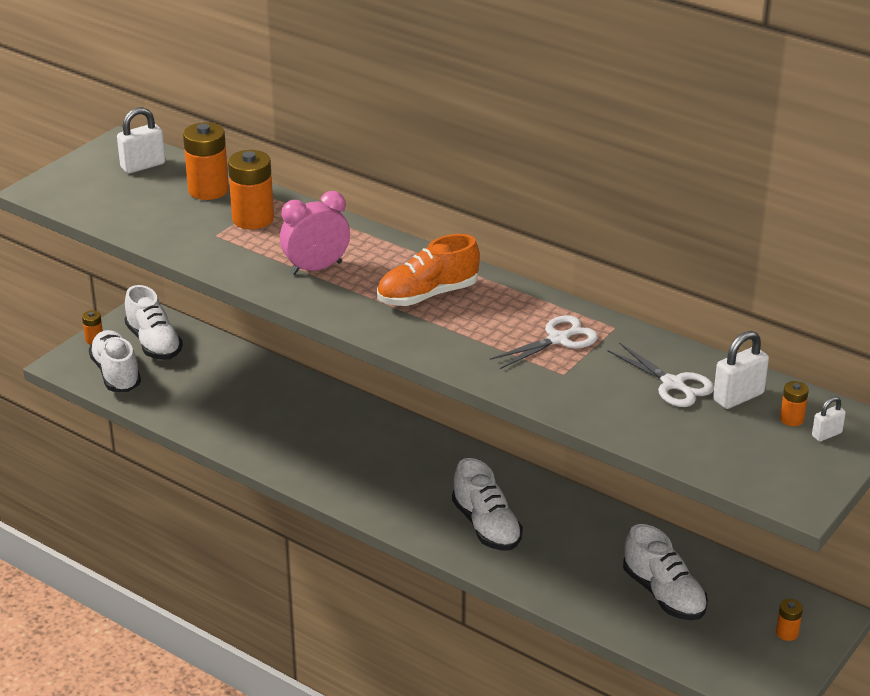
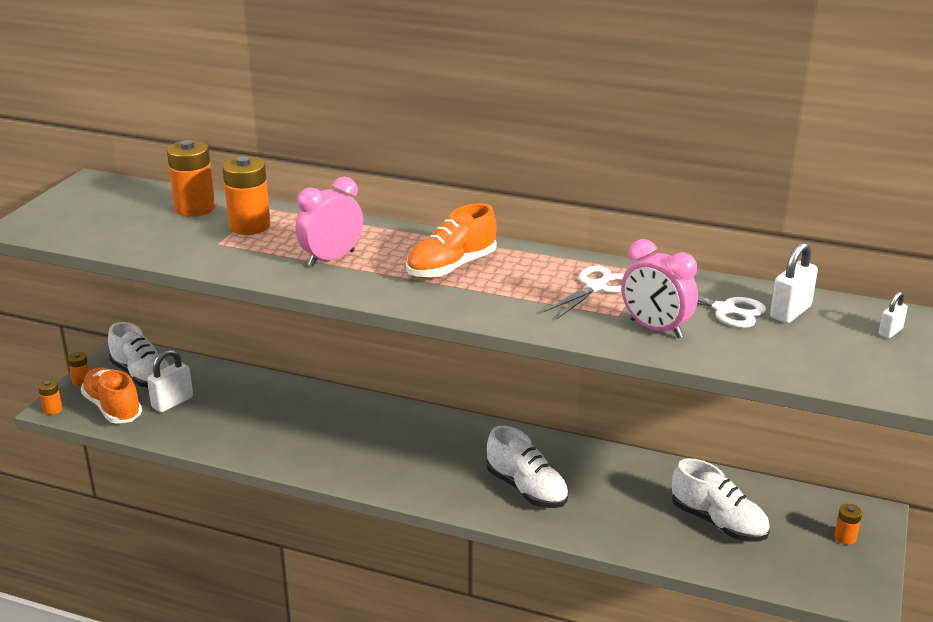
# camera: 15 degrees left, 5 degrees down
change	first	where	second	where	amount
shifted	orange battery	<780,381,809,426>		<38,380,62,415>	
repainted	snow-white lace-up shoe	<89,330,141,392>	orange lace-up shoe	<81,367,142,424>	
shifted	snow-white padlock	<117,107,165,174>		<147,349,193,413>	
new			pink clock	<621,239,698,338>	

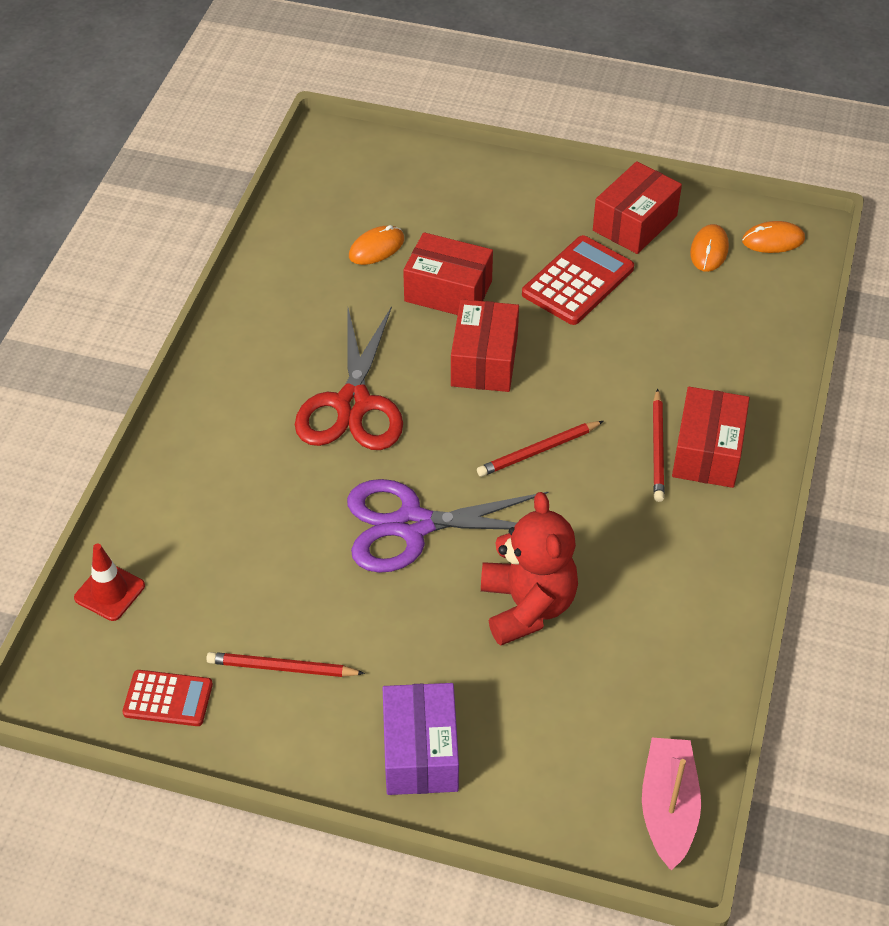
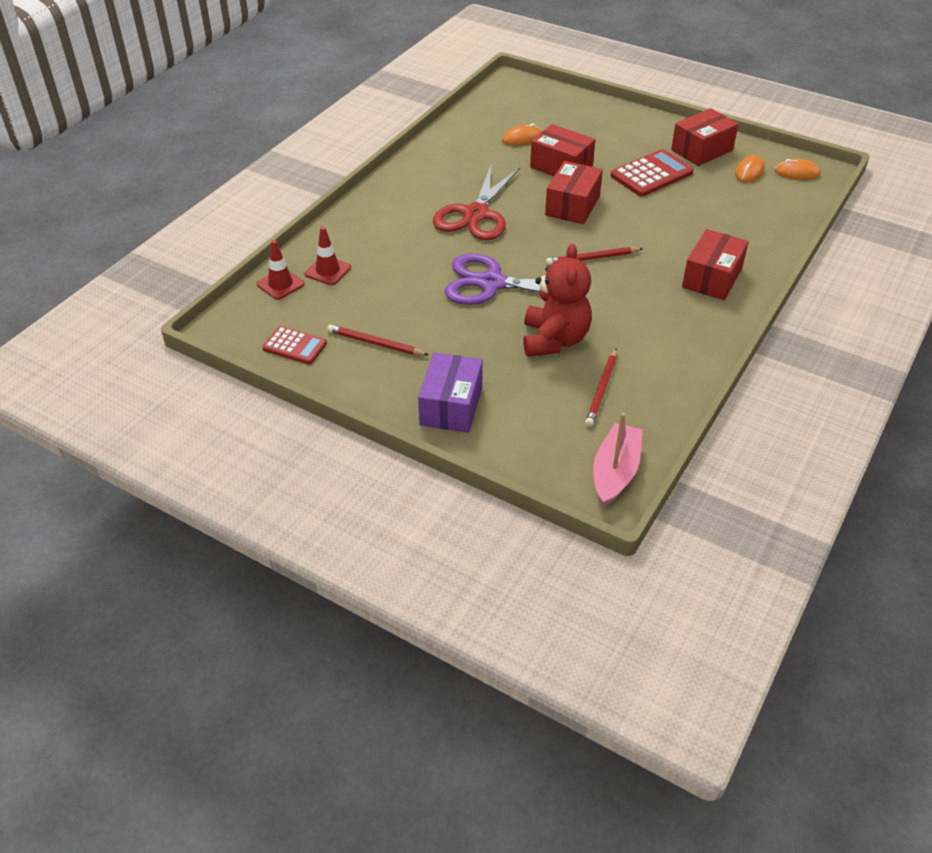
# camera: 15 degrees right, 5 degrees down
change	first	where	second	where	amount
new			scarlet safety cone	<305,227,351,285>	
shifted	scarlet lead pencil	<653,388,665,502>		<585,349,617,427>	

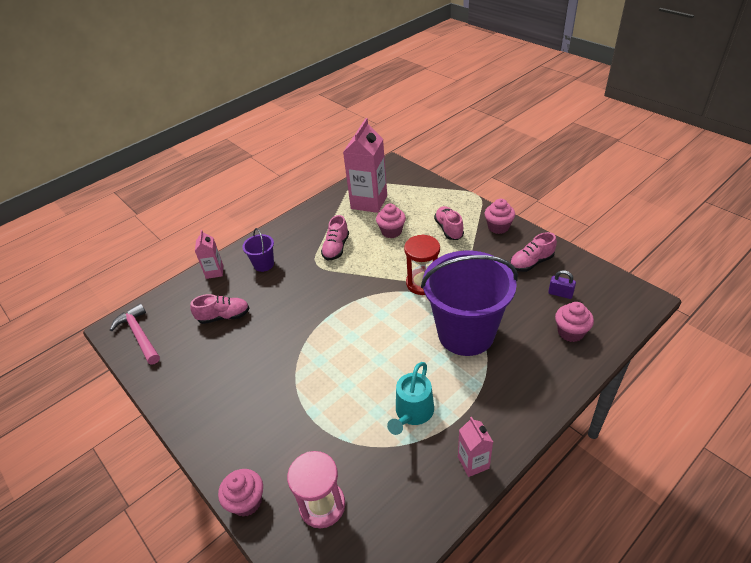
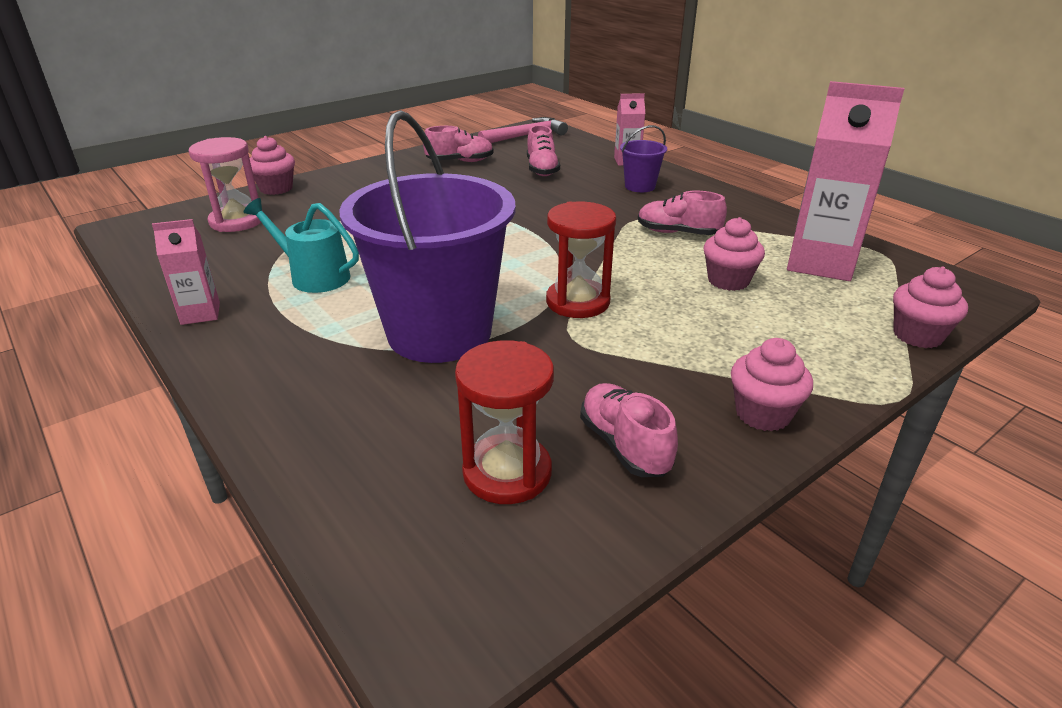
# camera: 90 degrees right, 10 degrees down
change	first	where	second	where	amount
shifted	pink lace-up shoe	<434,206,464,240>		<423,126,493,162>	
swapped	royal purple padlock	<548,270,576,299>	scarlet sandglass	<455,340,554,504>	
shifted	pink cupcake	<555,302,594,342>		<893,267,968,348>	

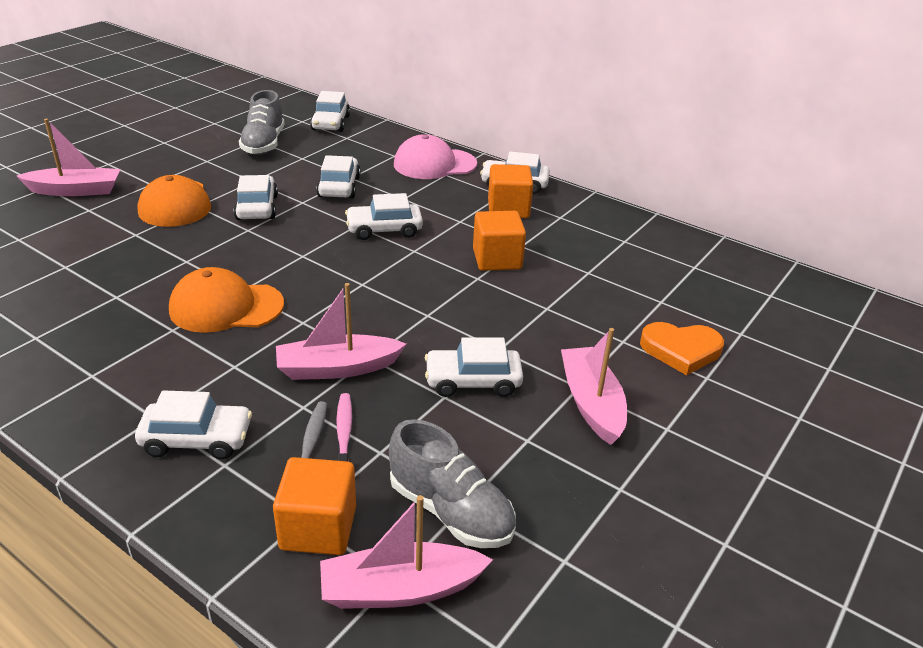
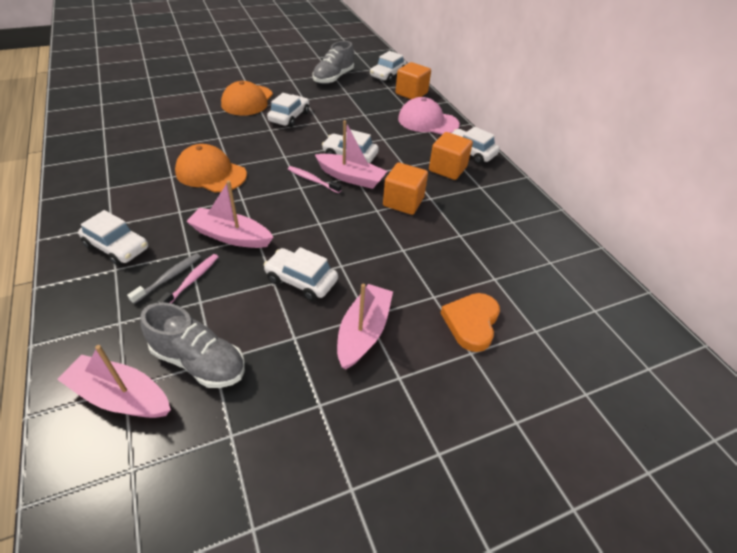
# camera: 30 degrees right, 10 degrees up
change	first	where	second	where	amount
rotated	ash-grey lace-up shoe	<389,419,516,548>		<140,302,245,388>	45 degrees counterclockwise
new			pink toothbrush	<288,166,341,193>	
shifted	pink toy boat	<17,119,121,196>		<315,120,387,189>	
shifted	orange solid cube	<273,457,356,555>		<395,62,431,99>	
rotated	orange heart	<640,322,724,375>		<441,293,500,352>	75 degrees clockwise
gone	snow-white toy car	<316,155,361,199>			

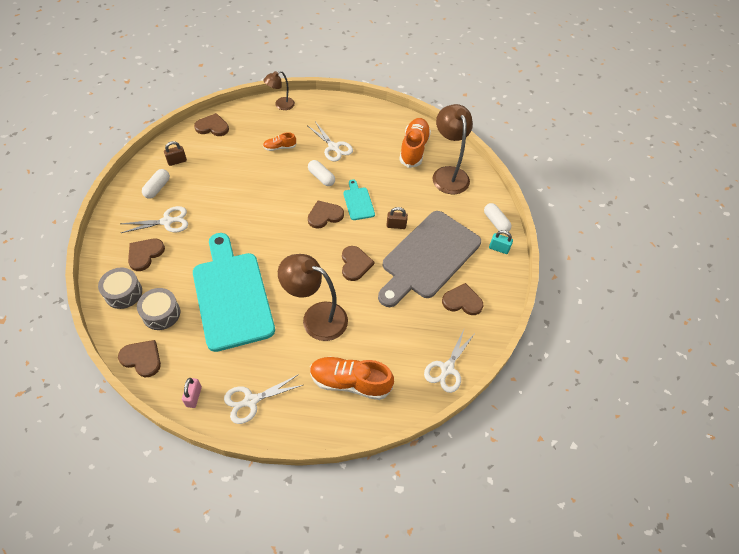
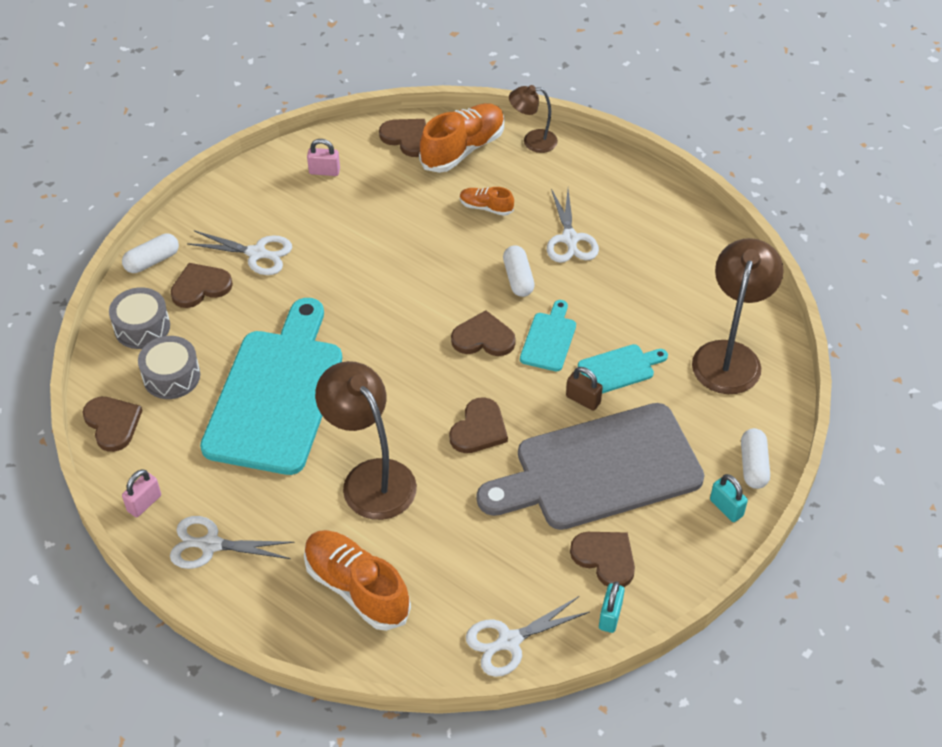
# camera: 35 degrees right, 5 degrees down
change	first	where	second	where	amount
shifted	snow-white capsule	<142,169,170,199>		<122,234,179,273>	
repainted	brown padlock	<164,141,187,166>	pink padlock	<307,139,340,176>	
shifted	orange lace-up shoe	<399,118,431,168>		<419,103,504,173>	
new			teal cutting board	<578,344,668,394>	
new			teal padlock	<599,582,625,633>	

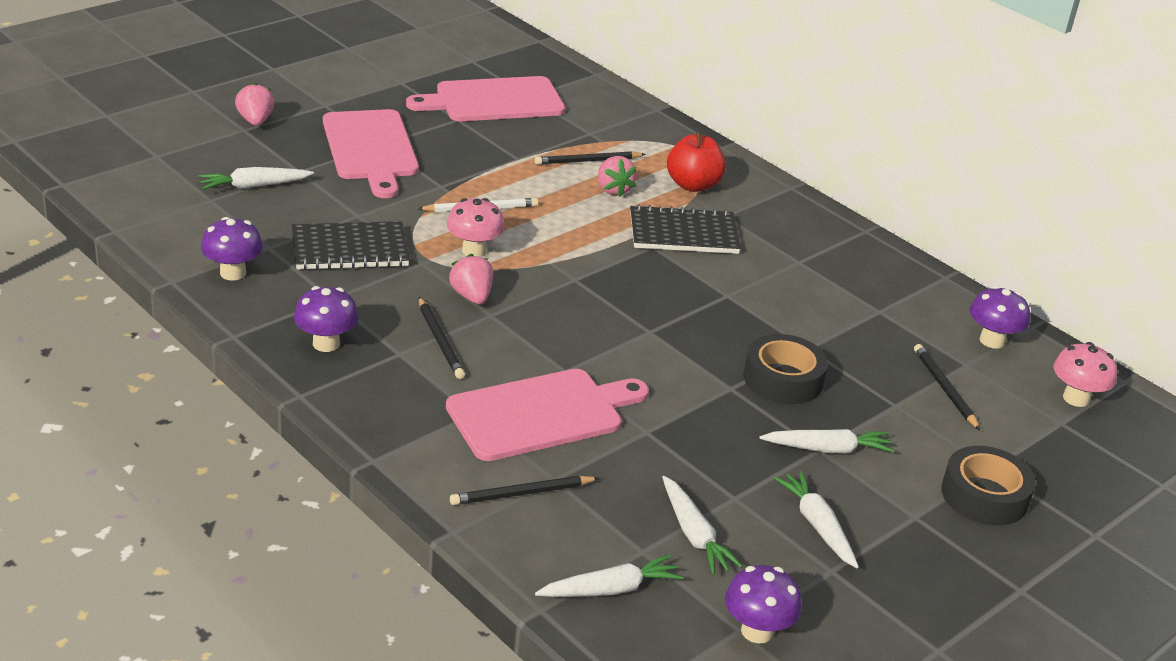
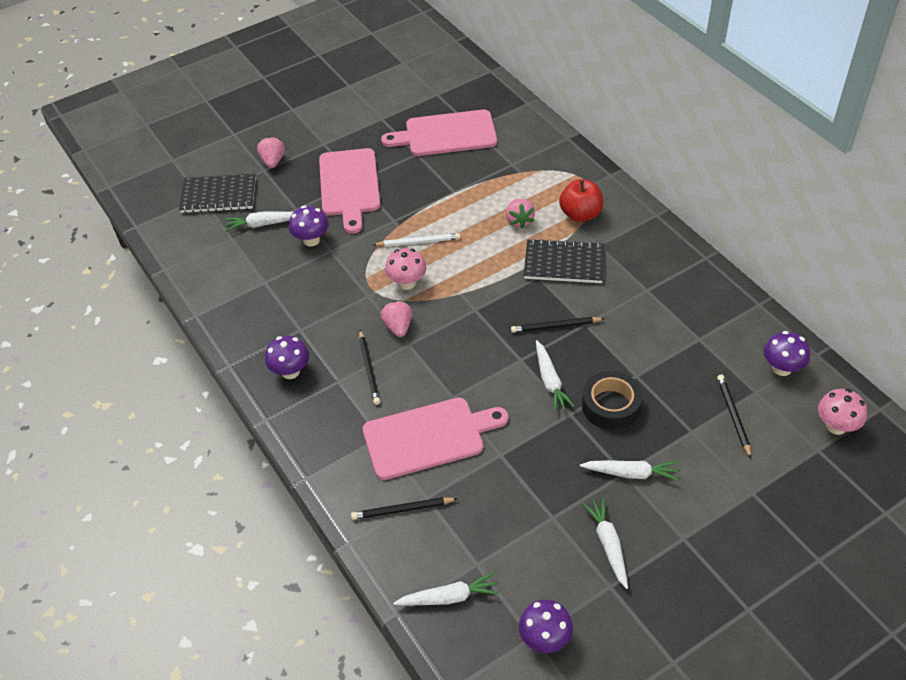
# camera: 15 degrees right, 15 degrees up
change	first	where	second	where	amount
shifted	ebony notebook	<292,221,410,270>		<179,174,256,213>	
shifted	royal purple toadstool	<201,217,263,281>		<289,206,329,247>	
shifted	ebony lead pencil	<535,151,646,165>		<511,317,605,333>	
shifted	snow-white carrot	<662,476,743,575>		<536,340,575,412>	
gone	ebony sticky tape	<941,446,1036,526>			

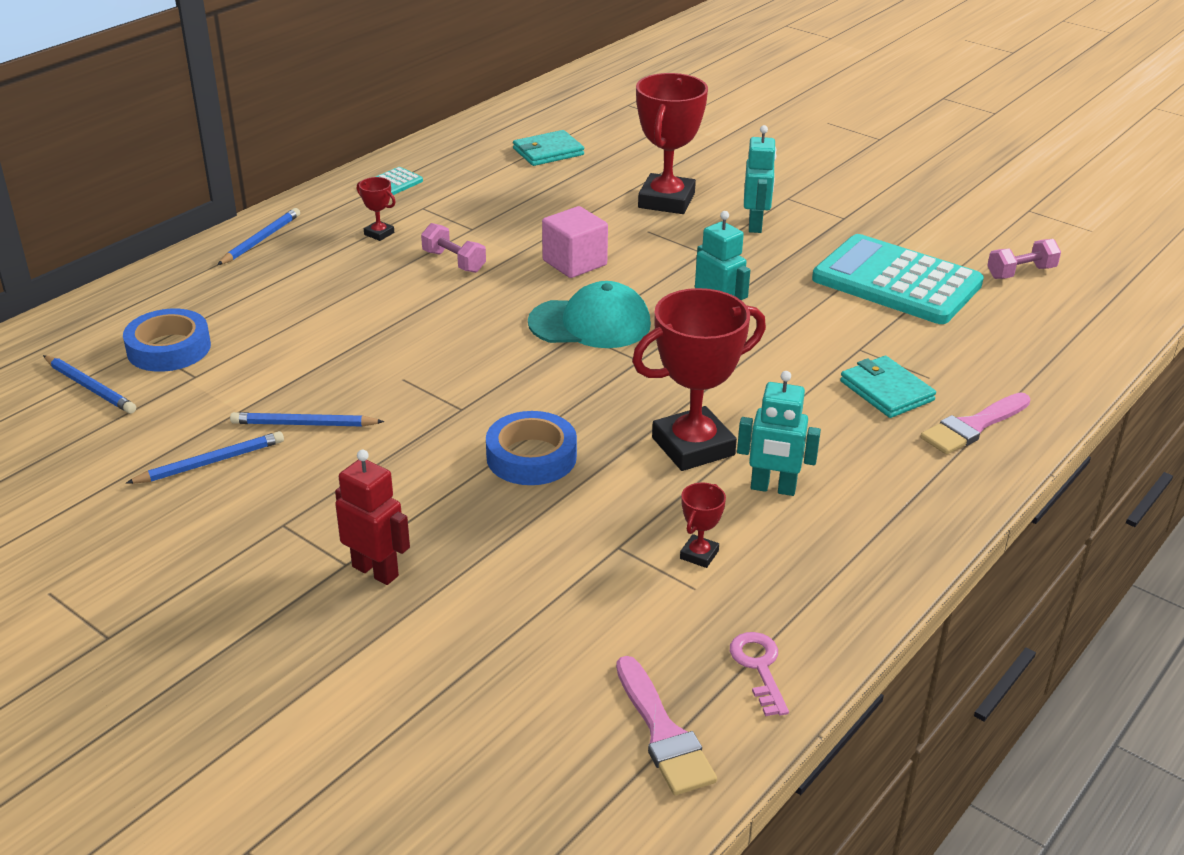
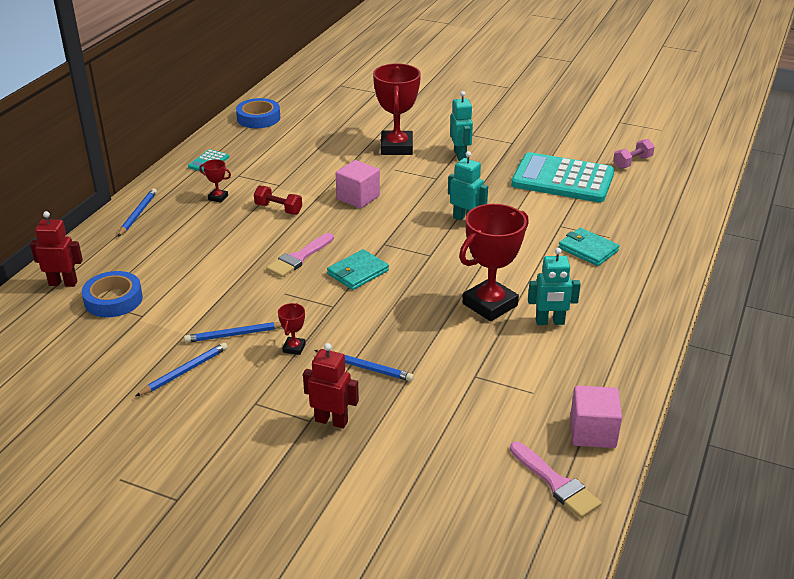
# camera: 15 degrees left, 0 degrees up
change	first	where	second	where	amount
new			scarlet robot	<30,211,83,287>	
shifted	blue sticky tape	<486,411,577,485>		<236,98,280,128>	
repainted	pink hand weight	<421,223,486,273>	scarlet hand weight	<254,186,302,215>	
shifted	pink brush	<920,392,1030,454>		<266,233,334,277>	
shifted	scarlet trophy	<680,483,726,568>		<278,303,306,355>	
shifted	blue lead pencil	<43,355,136,414>		<314,350,414,382>	
shifted	teal card wallet	<513,130,584,166>		<327,249,389,290>	
swapped	pink latchkey	<730,632,789,716>	pink solid cube	<570,385,622,448>	
gone	teal cap	<528,281,651,348>			

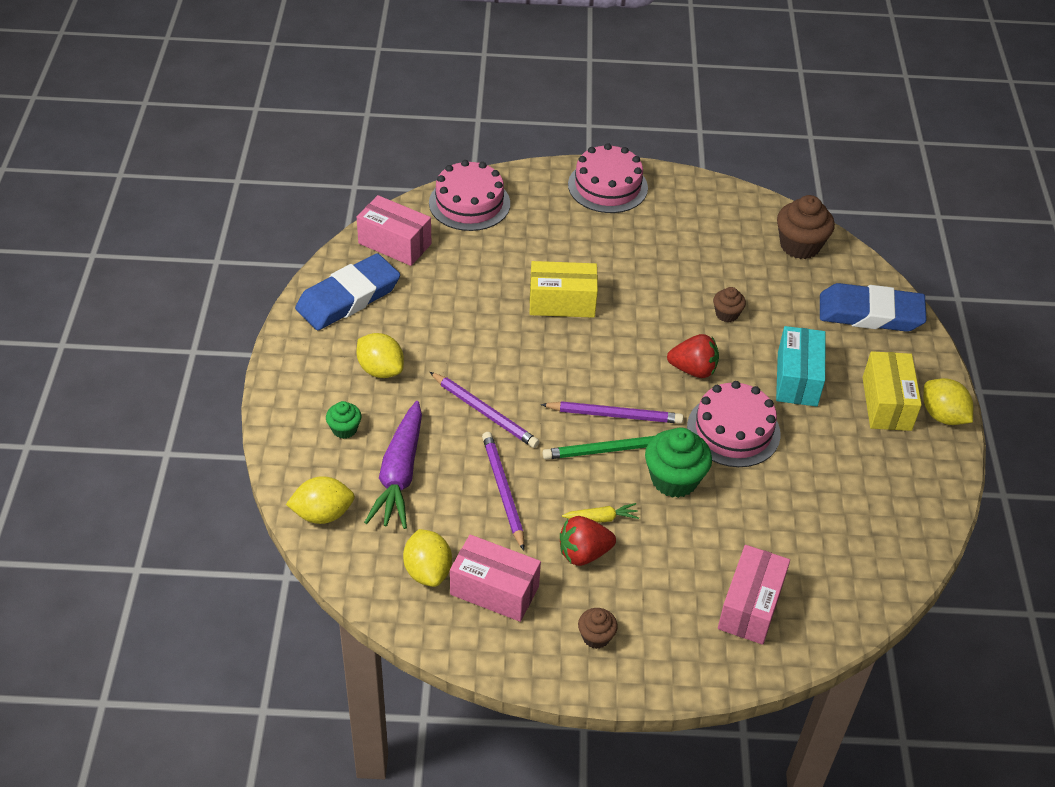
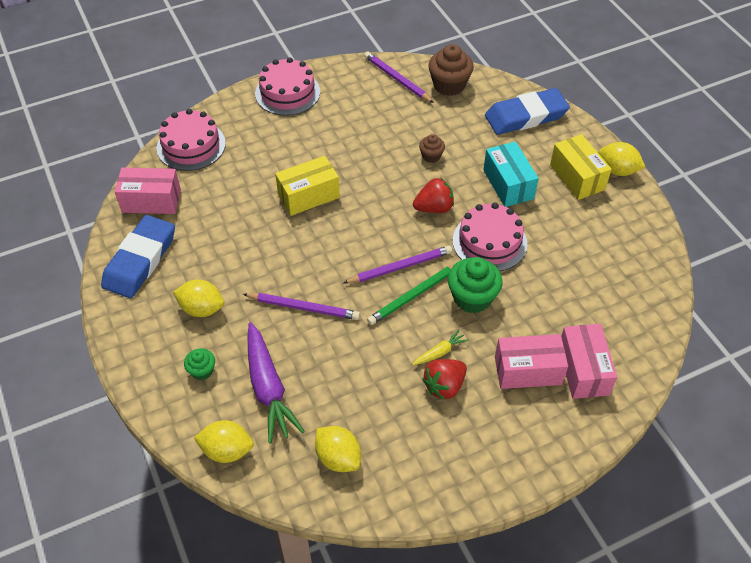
# camera: 25 degrees left, 5 degrees up
change	first	where	second	where	amount
rotated	golden citrus fruit	<286,476,355,524>		<194,420,254,463>	45 degrees clockwise
shifted	royal purple lead pencil	<482,432,524,551>		<364,51,434,103>	
shifted	pink box	<450,535,541,622>		<495,334,568,389>	
gone	brown cupcake	<578,608,618,649>			

